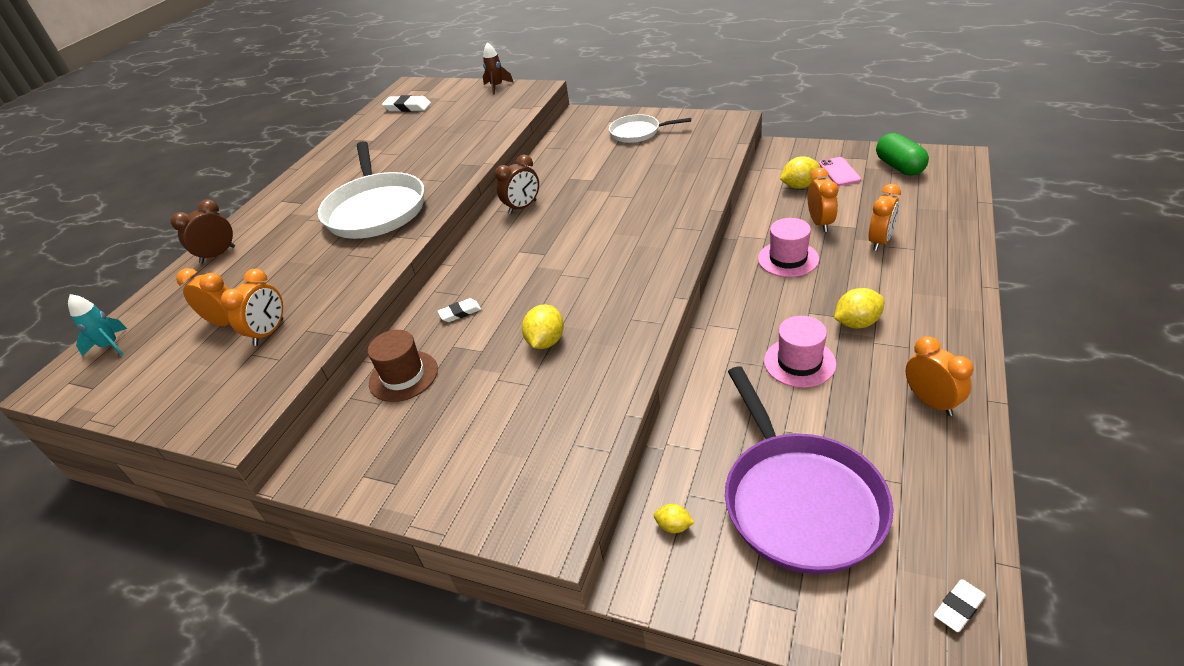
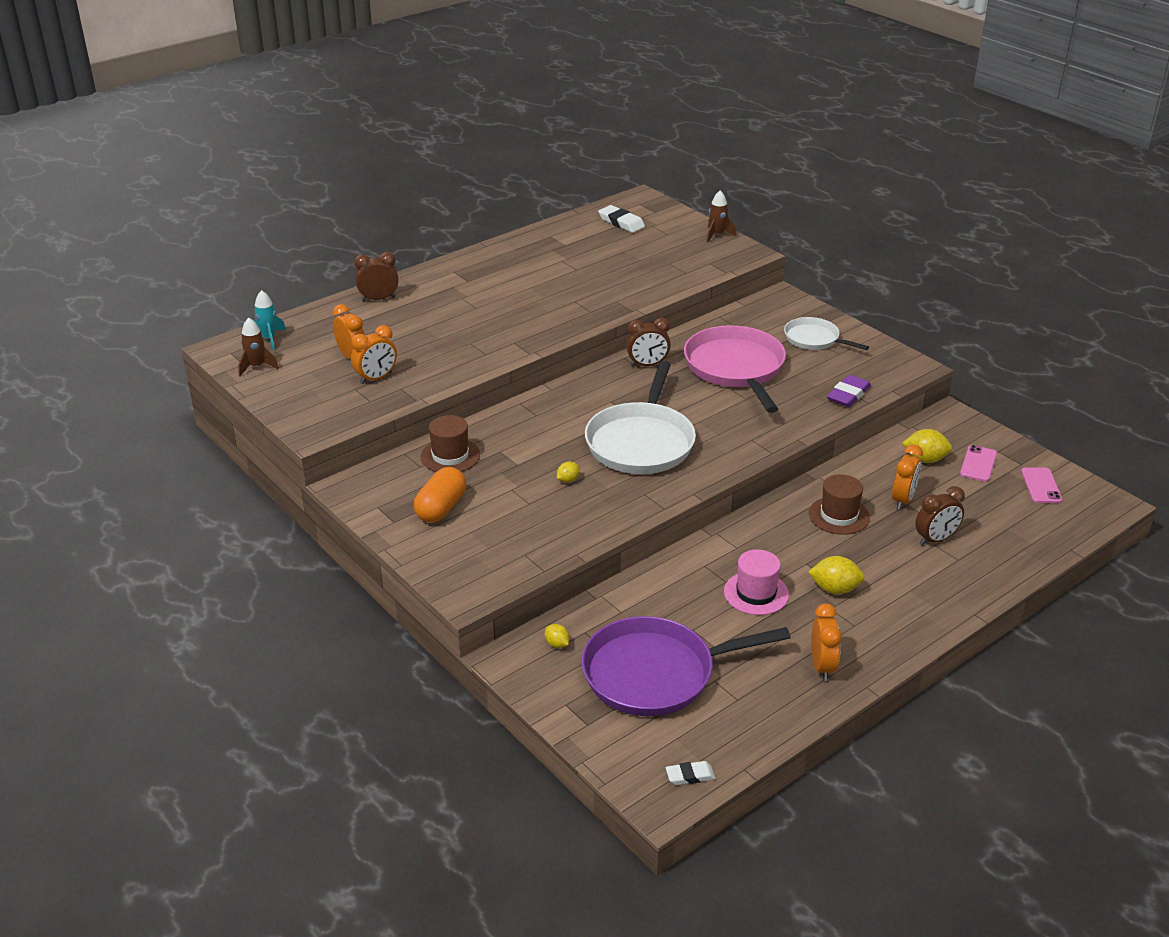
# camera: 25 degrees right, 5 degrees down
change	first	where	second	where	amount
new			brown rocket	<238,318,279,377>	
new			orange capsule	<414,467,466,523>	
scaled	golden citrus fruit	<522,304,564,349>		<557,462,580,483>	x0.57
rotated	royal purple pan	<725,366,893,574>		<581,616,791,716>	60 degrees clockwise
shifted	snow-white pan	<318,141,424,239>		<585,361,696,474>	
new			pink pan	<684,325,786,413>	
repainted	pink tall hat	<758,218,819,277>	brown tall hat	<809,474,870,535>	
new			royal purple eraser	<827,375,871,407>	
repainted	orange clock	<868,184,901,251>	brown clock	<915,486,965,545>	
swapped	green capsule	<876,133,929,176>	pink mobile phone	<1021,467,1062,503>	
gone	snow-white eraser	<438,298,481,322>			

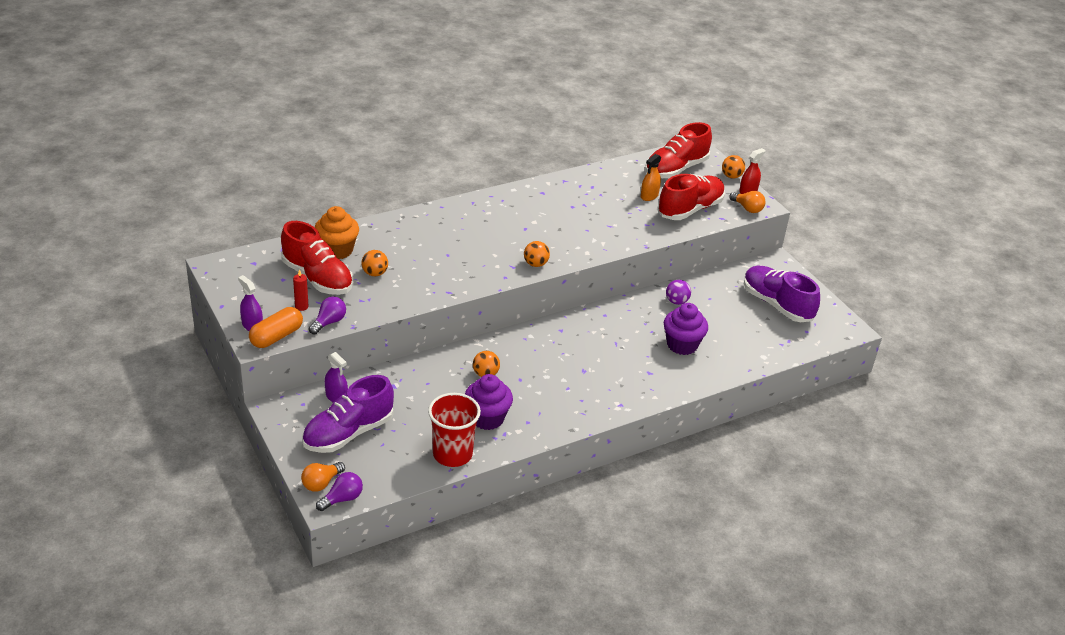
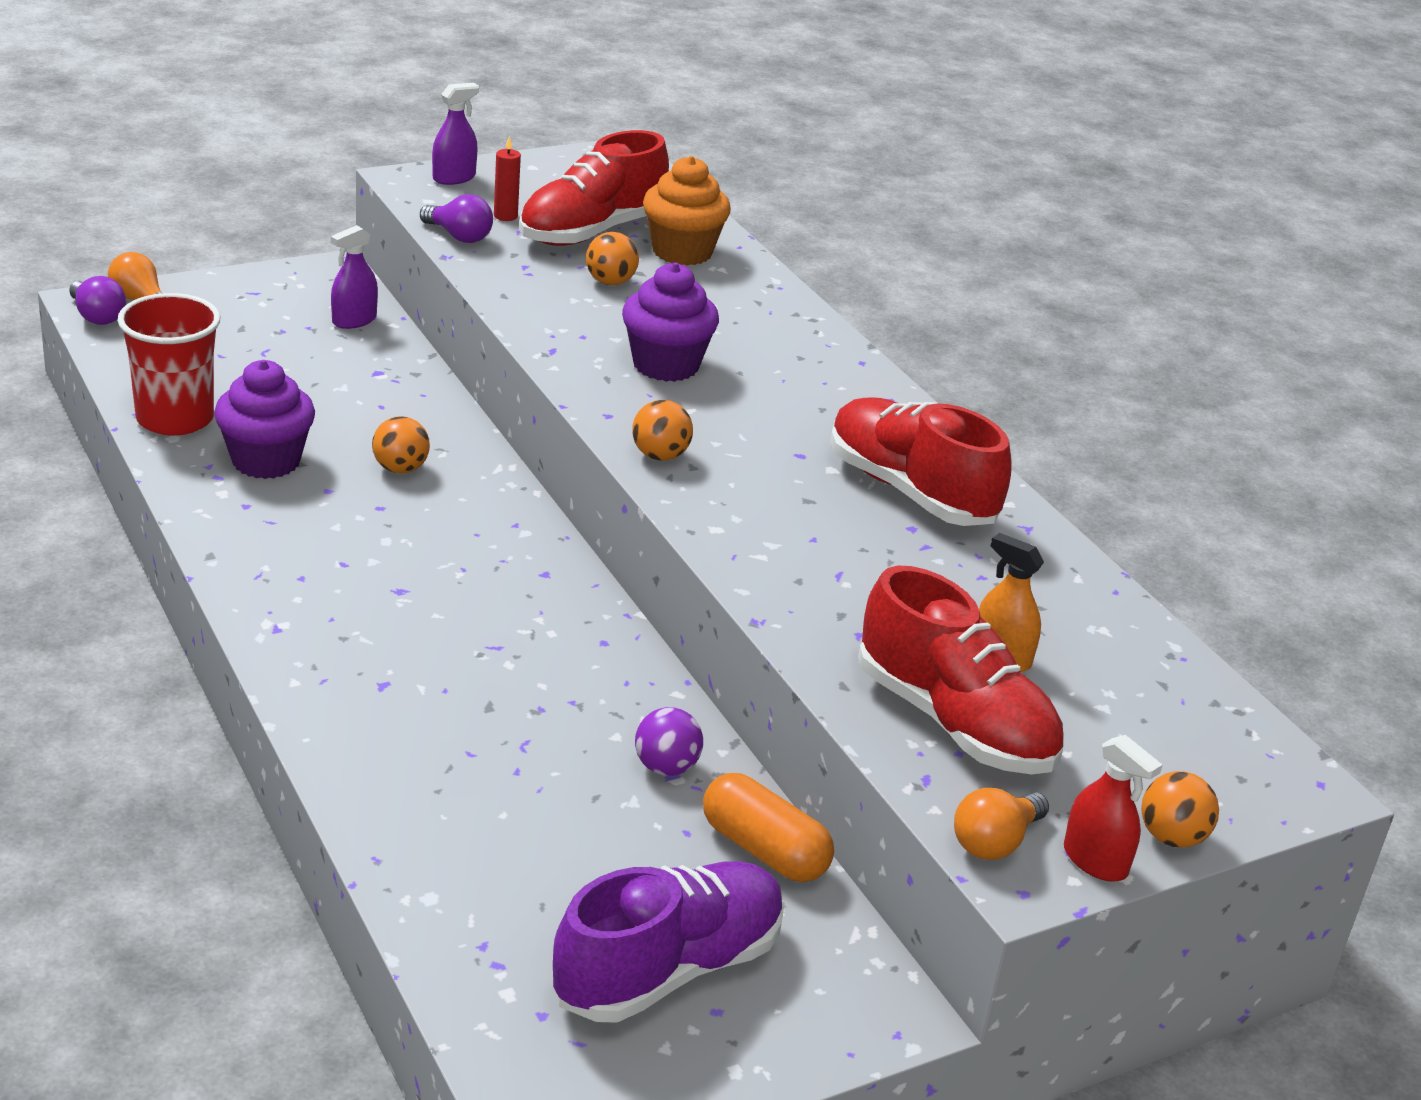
# camera: 90 degrees right, 5 degrees down
change	first	where	second	where	amount
shifted	royal purple cupcake	<664,303,708,355>		<622,262,719,382>	
shifted	orange capsule	<249,307,303,348>		<703,773,834,882>	
shifted	scarlet lace-up shoe	<645,122,712,178>		<830,397,1012,526>	
gone	royal purple lace-up shoe	<302,375,394,453>			

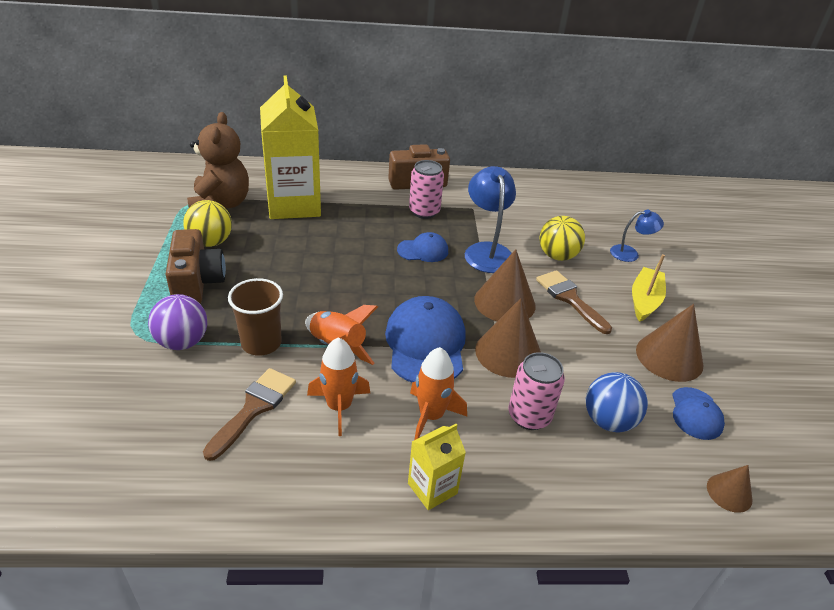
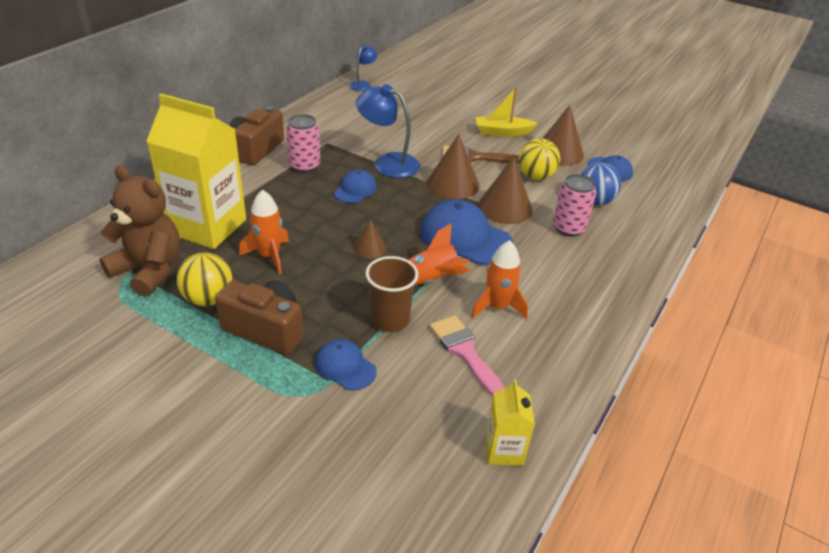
# camera: 55 degrees left, 0 degrees up
change	first	where	second	where	amount
shifted	orange rocket	<410,347,467,440>		<239,190,289,274>	
swapped	royal purple sphere	<148,294,207,350>	blue cap	<315,339,377,390>	
shifted	blue desk lamp	<610,210,664,262>		<349,44,378,91>	
shifted	brown cone shape	<707,465,752,513>		<353,219,386,258>	
repainted	brown brush	<203,368,296,461>	pink brush	<430,315,505,396>	
rotated	golden toy boat	<632,254,666,322>		<475,87,538,136>	60 degrees counterclockwise
shifted	golden juice carton	<408,424,466,510>		<485,379,535,466>	
shifted	golden sphere	<539,216,585,261>		<519,138,560,180>	

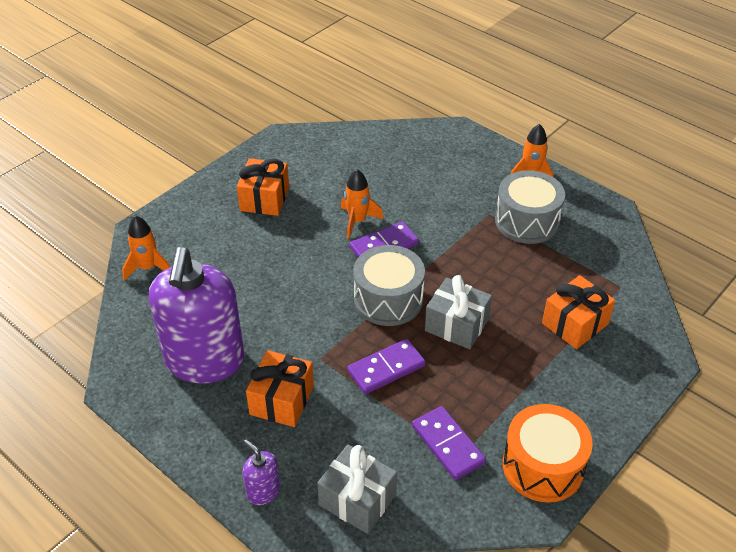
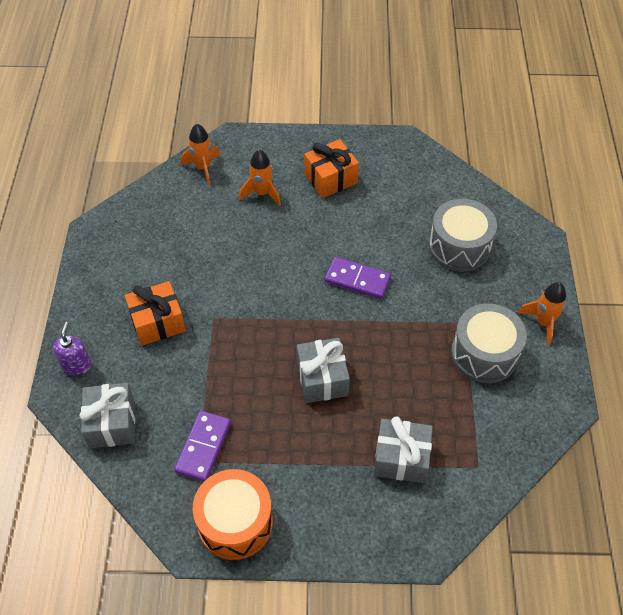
# camera: 50 degrees right, 10 degrees up
change	first	where	second	where	amount
shifted	orange rocket	<341,169,383,239>		<239,150,281,206>	
repainted	orange gift	<542,275,615,349>	ash-grey gift	<374,416,433,483>	
shifted	ash-grey toy drum	<353,245,425,326>		<429,199,497,272>	
gone	royal purple soap pump	<149,247,244,383>			
gone	royal purple domino piece	<347,339,425,394>			

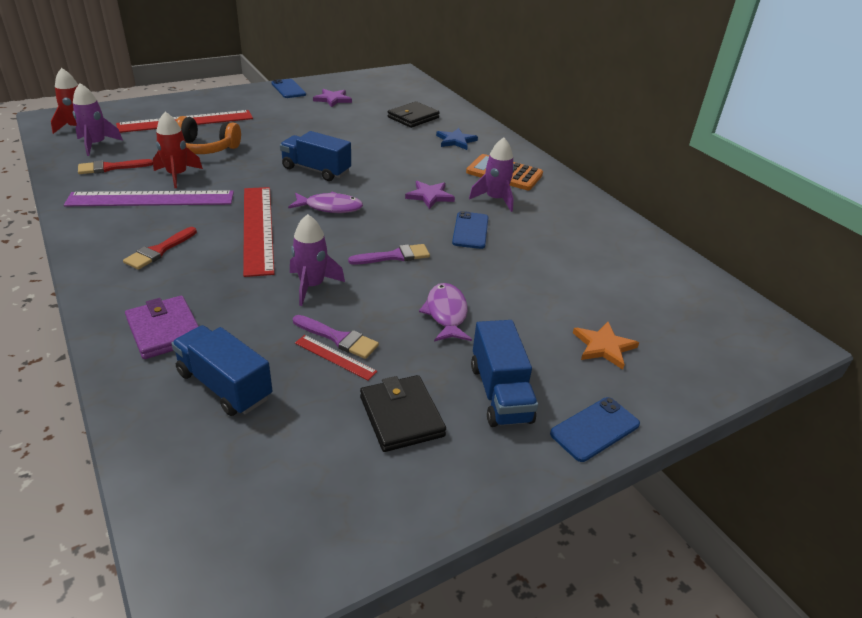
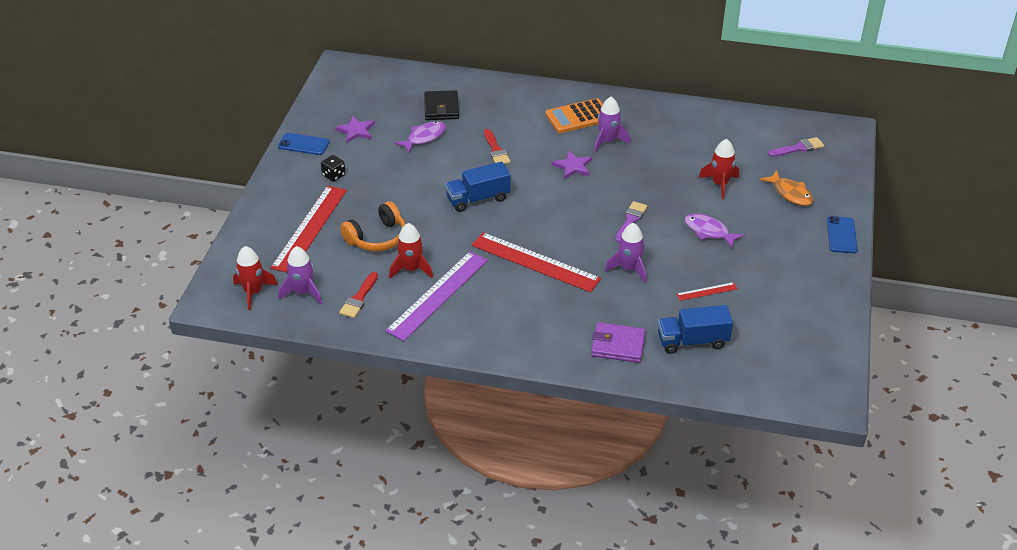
# camera: 45 degrees left, 5 degrees up
change	first	where	second	where	amount
new			ebony game die	<321,155,346,182>	
shifted	royal purple fish	<288,191,363,213>		<394,121,446,153>	
shifted	scarlet brush	<123,227,197,270>		<484,129,510,164>	
new			scarlet rocket	<699,139,739,199>	
swapped	orange star	<573,322,639,370>	orange fish	<760,170,813,206>	
shifted	royal purple brush	<293,315,379,359>		<768,137,824,157>	
gone	ebony card wallet	<360,375,446,452>			
gone	blue star	<436,128,478,150>			
gone	blue mobile phone	<452,211,488,249>			
gone	blue toy truck	<471,320,538,427>			

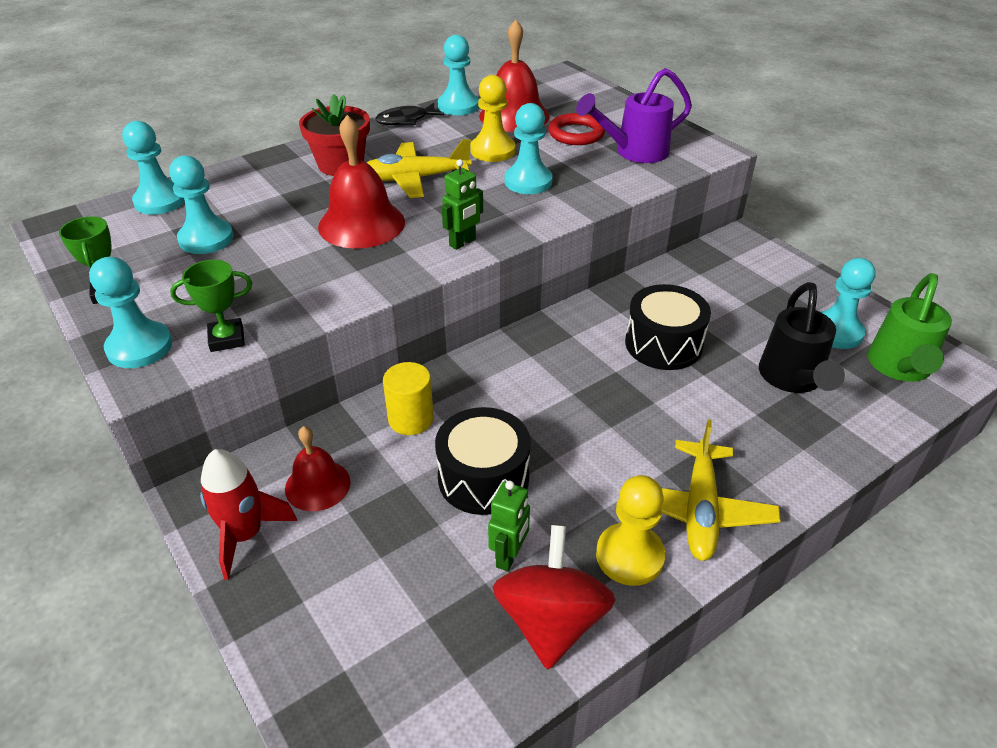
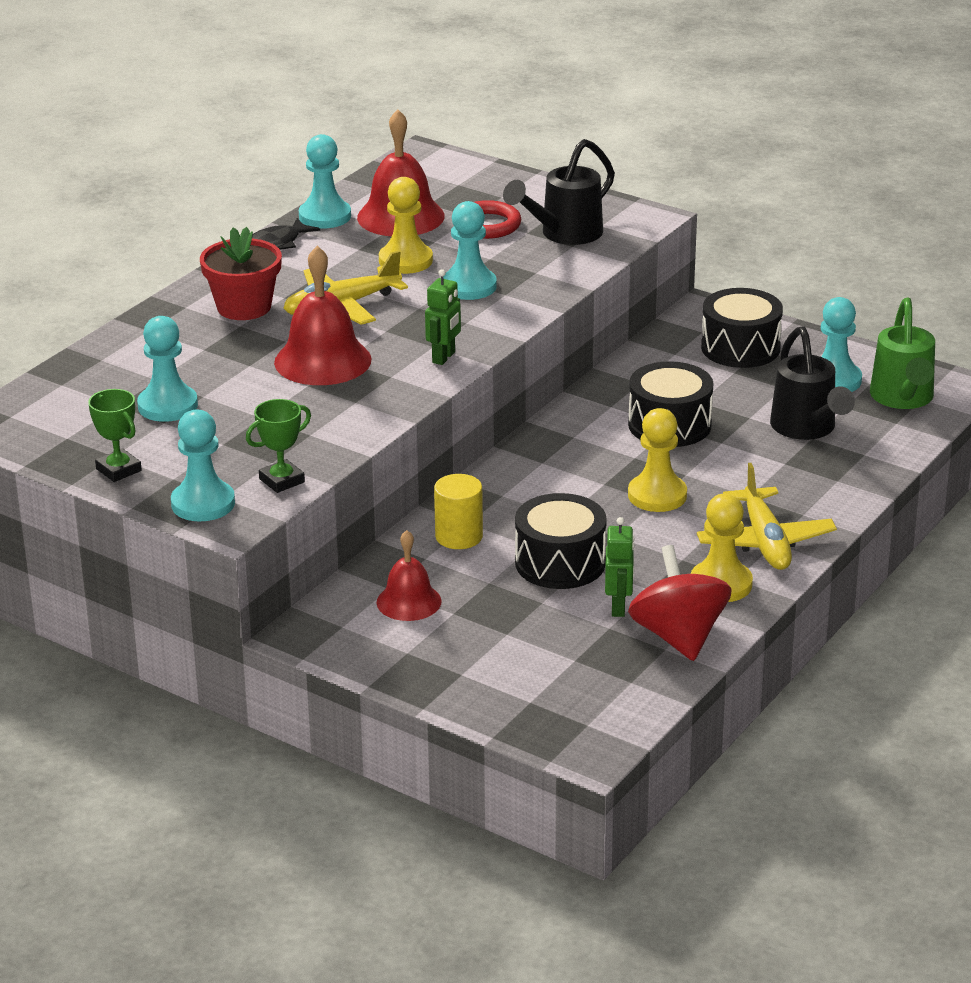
# camera: 20 degrees left, 10 degrees down
change	first	where	second	where	amount
repainted	royal purple watering can	<576,68,692,163>	ebony watering can	<503,139,615,245>	
new			golden pawn	<628,408,687,512>	
new			ebony toy drum	<701,288,783,368>	
gone	teal pawn	<122,121,185,215>			
gone	scarlet rocket	<200,449,297,580>			

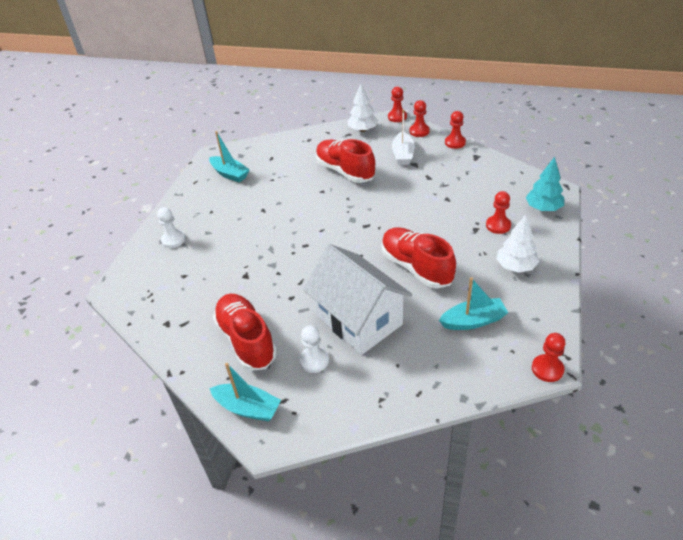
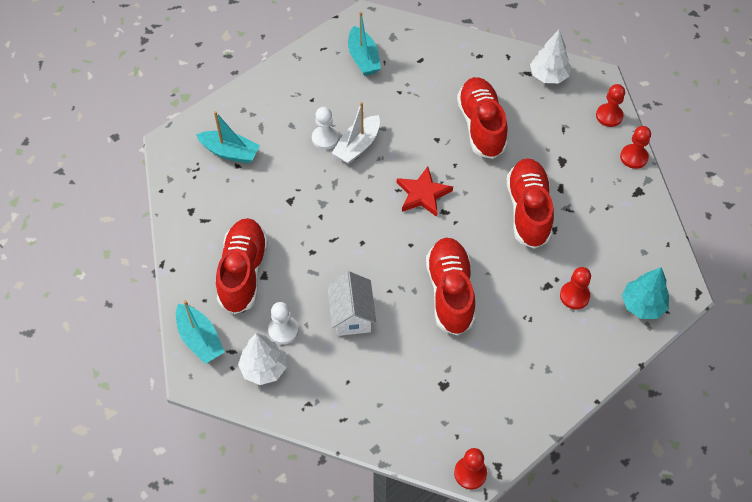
# camera: 30 degrees right, 15 degrees up
change	first	where	second	where	amount
shifted	teal toy boat	<439,277,508,330>		<196,111,260,164>	
shifted	snow-white fir tree	<496,215,539,273>		<238,333,287,385>	
shifted	snow-white pawn	<157,207,185,248>		<312,107,339,150>	
scaled	snow-white house	<303,244,412,355>		<327,271,376,336>	x0.57
shifted	snow-white toy boat	<392,109,415,165>		<332,102,380,164>	
new			scarlet star	<397,166,453,217>	
new			scarlet lace-up shoe	<507,158,554,249>	
gone	scarlet pawn	<388,86,407,122>			

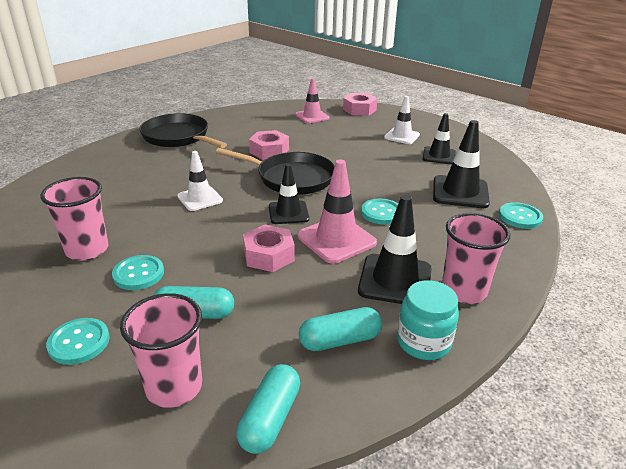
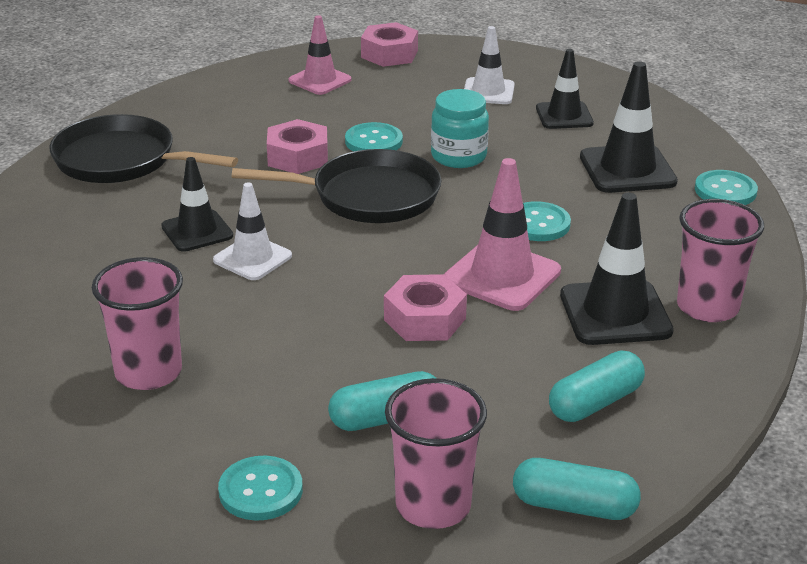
# camera: 20 degrees left, 0 degrees up
change	first	where	second	where	amount
shifted	ebony safety cone	<269,164,309,224>		<161,157,233,252>	
shifted	teal button	<112,255,164,290>		<345,122,403,152>	
shifted	teal preserve jar	<397,280,459,360>		<431,89,489,168>	
rotated	teal capsule	<236,364,300,454>		<513,458,641,520>	75 degrees counterclockwise

